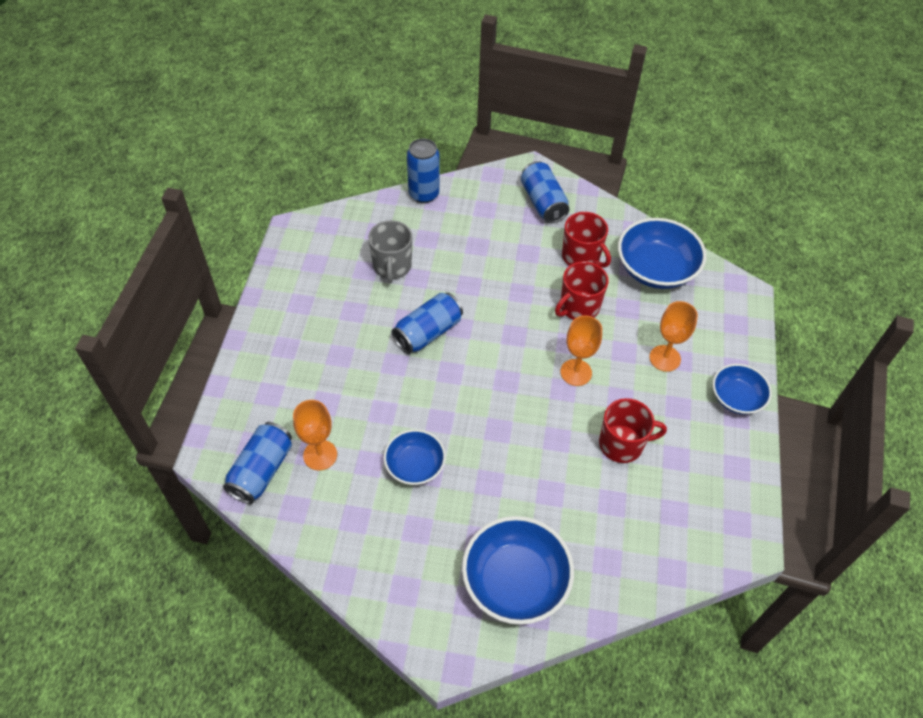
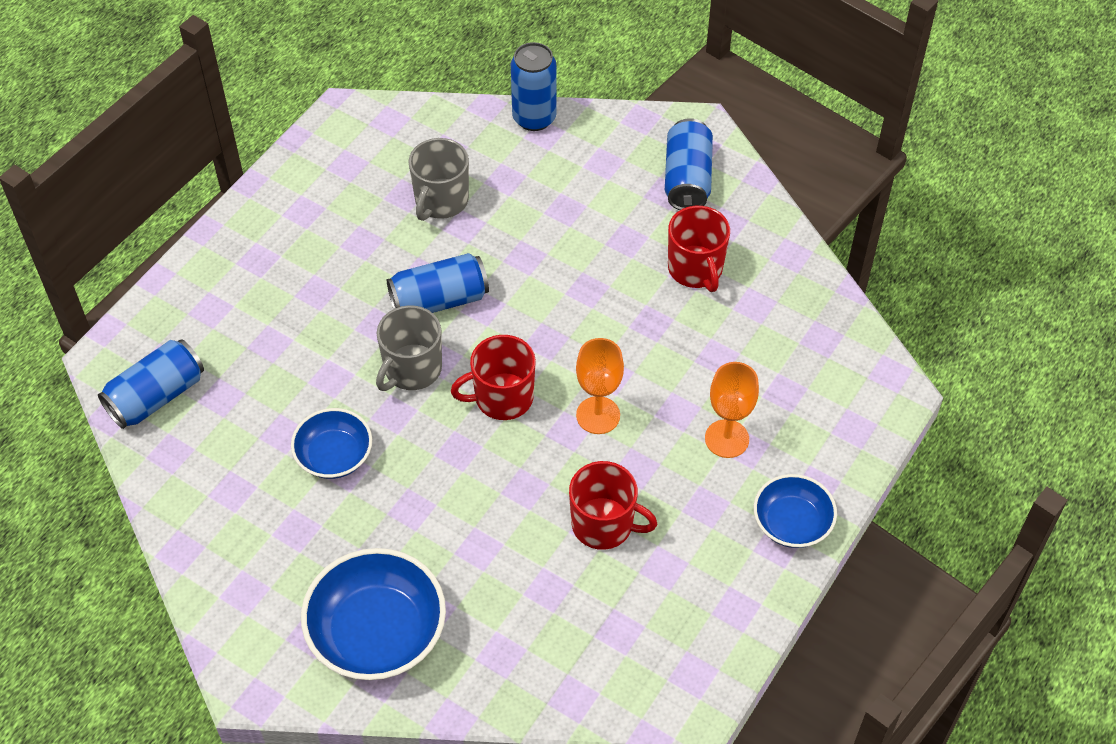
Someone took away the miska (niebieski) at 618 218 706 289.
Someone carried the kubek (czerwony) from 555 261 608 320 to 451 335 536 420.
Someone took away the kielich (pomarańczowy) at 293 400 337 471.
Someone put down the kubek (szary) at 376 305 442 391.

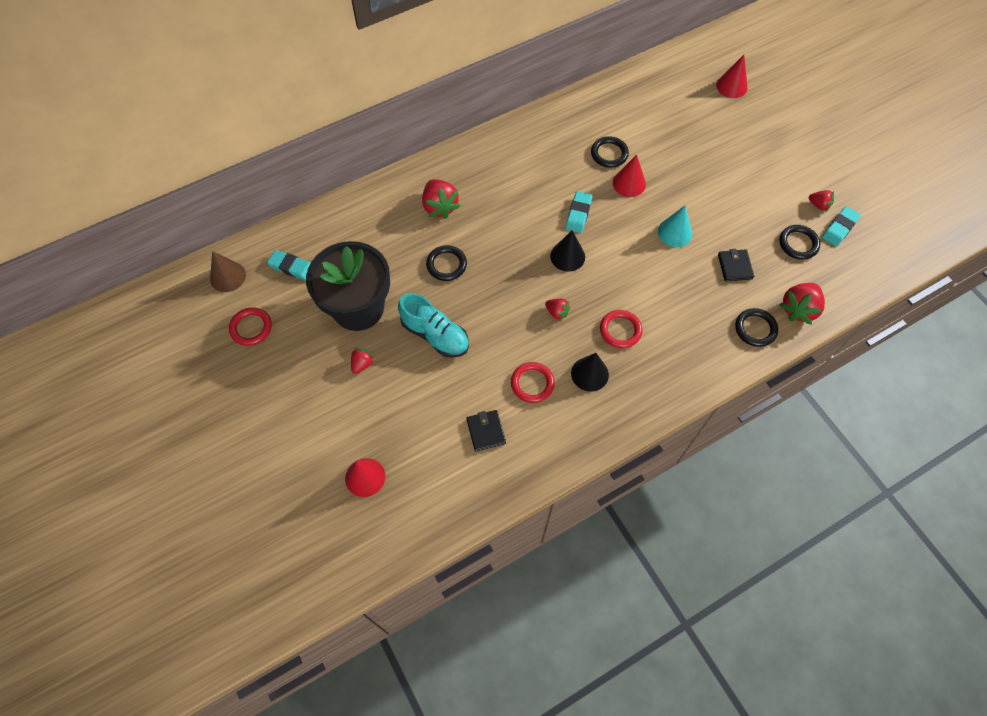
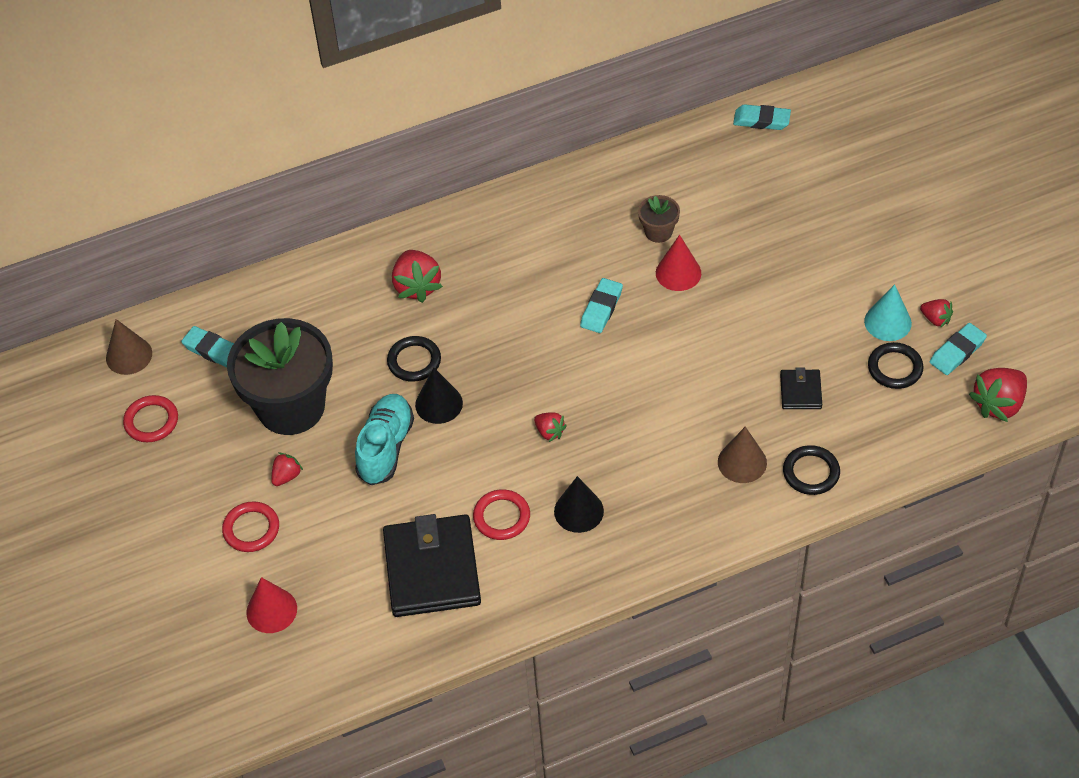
Someone took away the stożek (czerwony) at 716 55 748 98.
Someone swapped the pierścień (czarny) at 591 136 629 168 for the doniczka (brązowy) at 638 195 680 243.
Someone carried the stożek (turkusowy) from 658 206 692 247 to 864 284 912 341.
Someone carried the stożek (czarny) from 550 230 585 272 to 415 368 463 424.
Someone carried the truskawka (czerwony) from 779 283 825 325 to 969 368 1027 422.
Someone rotated the but (turkusowy) at 398 293 469 358 by 120 degrees counterclockwise.
Someone carried the pierścień (czerwony) from 600 310 642 348 to 222 501 279 552.
Someone scaled the portfel (czarny) at 466 410 506 451 by 2.11.
Someone put down the gumka do mazania (turkusowy) at 733 104 791 130.
Someone put down the stożek (brązowy) at 718 427 767 483.

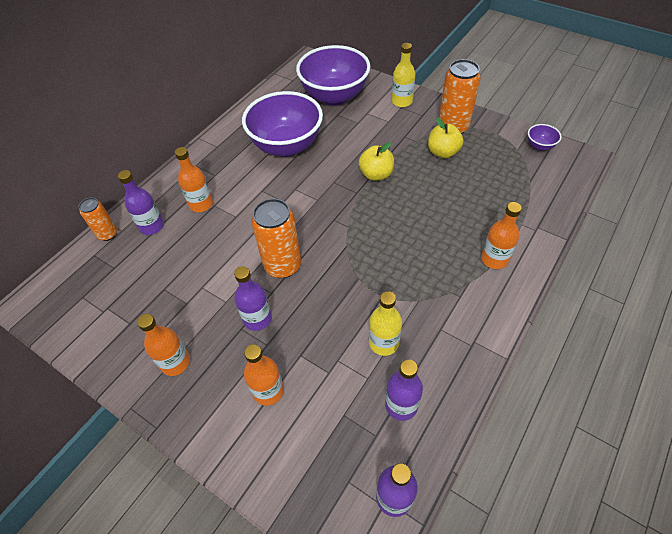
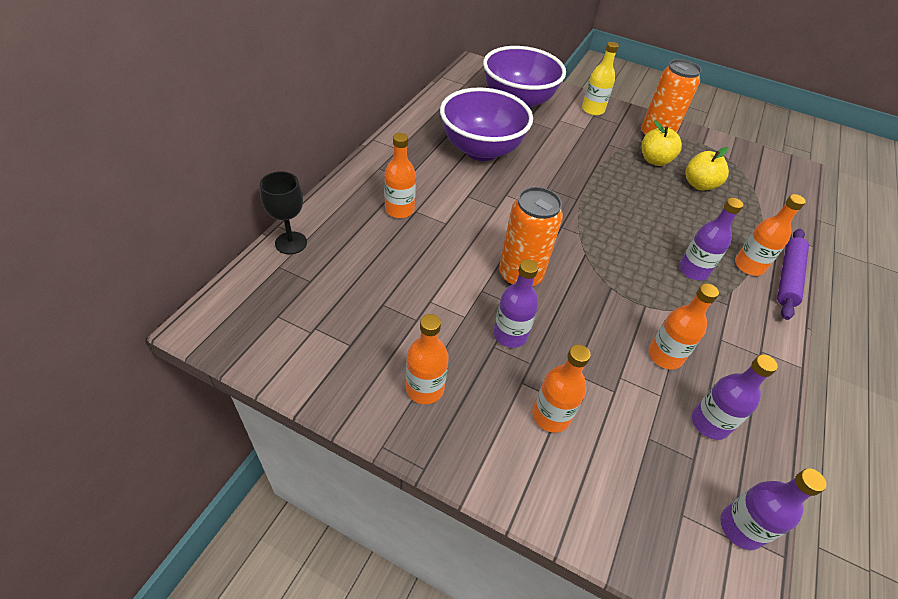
Someone took away the miska (fioletowy) at 528 124 562 151.
Someone carried the jabłko (żółty) from 359 142 394 181 to 685 147 729 191.
Someone carried the butelka (fioletowy) from 118 170 164 235 to 679 198 743 280.
Someone swapped the puszka (pomarańczowy) at 79 198 117 241 for the kielich (czarny) at 260 171 307 254.
Someone repainted the butelka (żółty) at 369 291 402 356, which became the butelka (pomarańczowy) at 649 283 719 370.
Someone put down the wałek do ciasta (fioletowy) at 777 229 809 320.

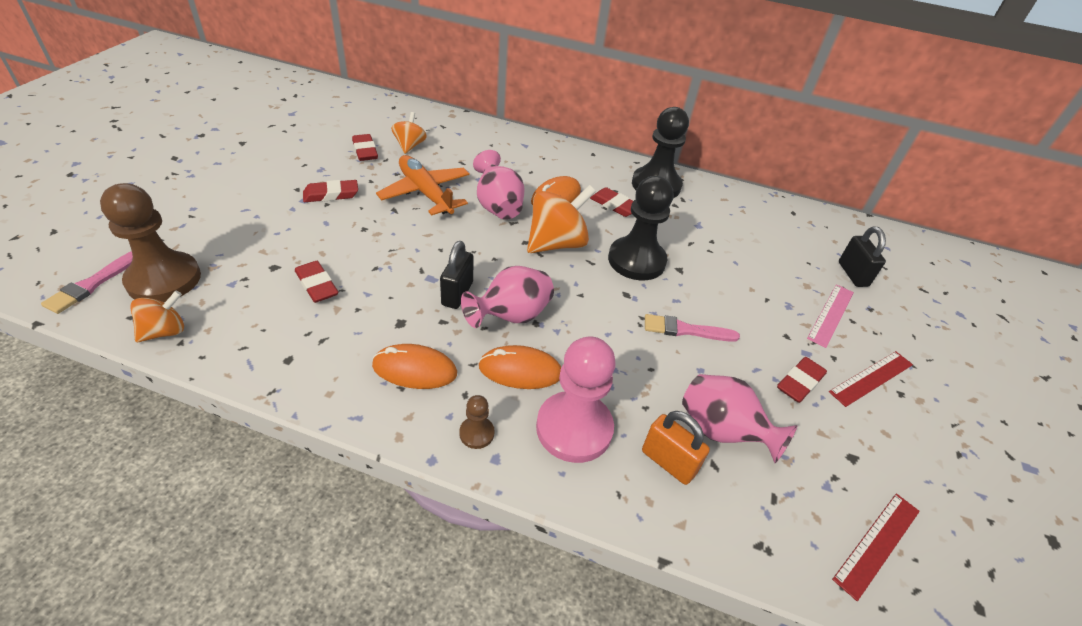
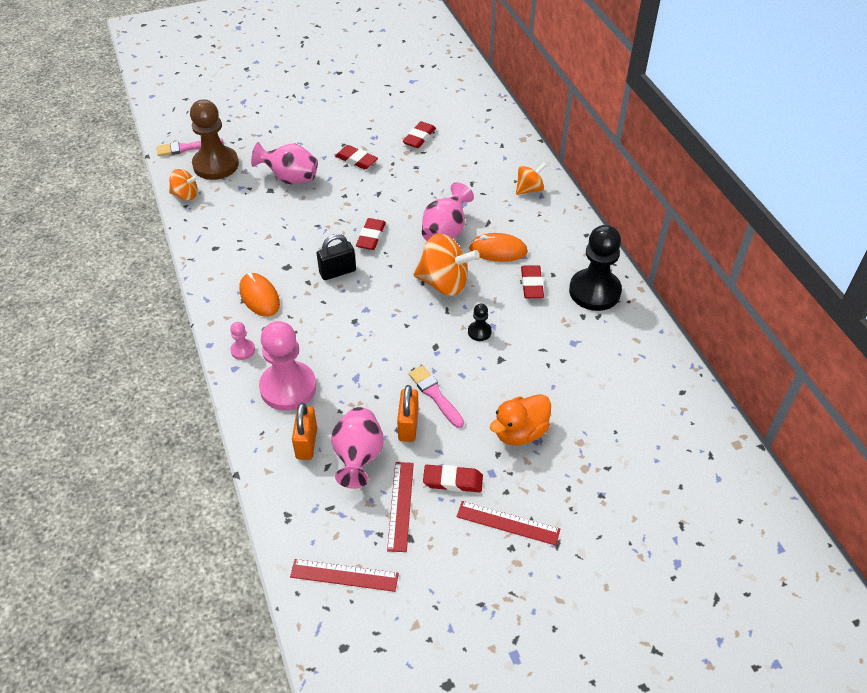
Someone carried the bączek (pomarańczowy) from 391 112 427 154 to 516 162 546 195.
Someone took away the samolot (pomarańczowy) at 376 155 470 215.
Someone scaled the pionek (czarny) at 608 176 673 280 by 0.44.
Someone took away the kłódka (czarny) at 839 227 886 287.
Someone carried the gumka do mazania (czerwony) from 295 261 339 303 to 356 218 386 250.
Someone carried the wazon (różowy) from 461 266 554 328 to 251 142 318 184.
Someone took away the linijka (różowy) at 807 284 854 348.
Someone took away the myszka (pomarańczowy) at 478 345 561 389.
Someone repainted the pionek (brązowy) at 459 395 495 449, which became the pionek (różowy) at 230 322 255 360.
Someone put down the kłódka (pomarańczowy) at 397 385 419 442.
Someone put down the kaczka (pomarańczowy) at 490 394 551 445.
Someone put down the linijka (czerwony) at 387 462 414 552.

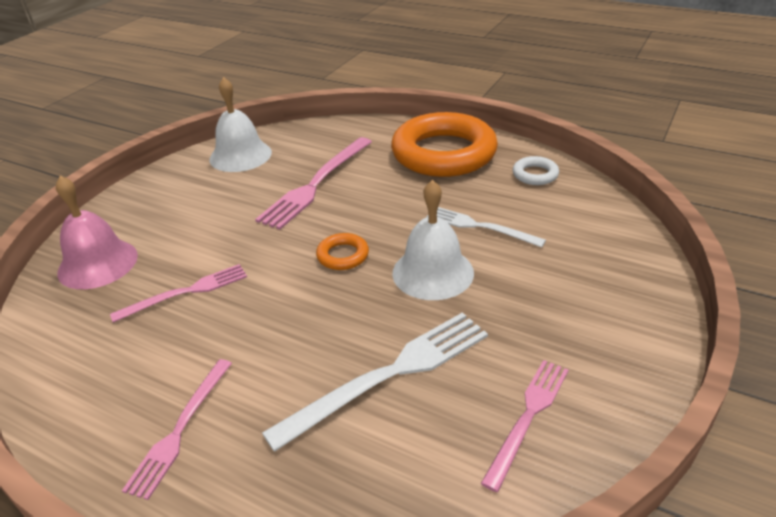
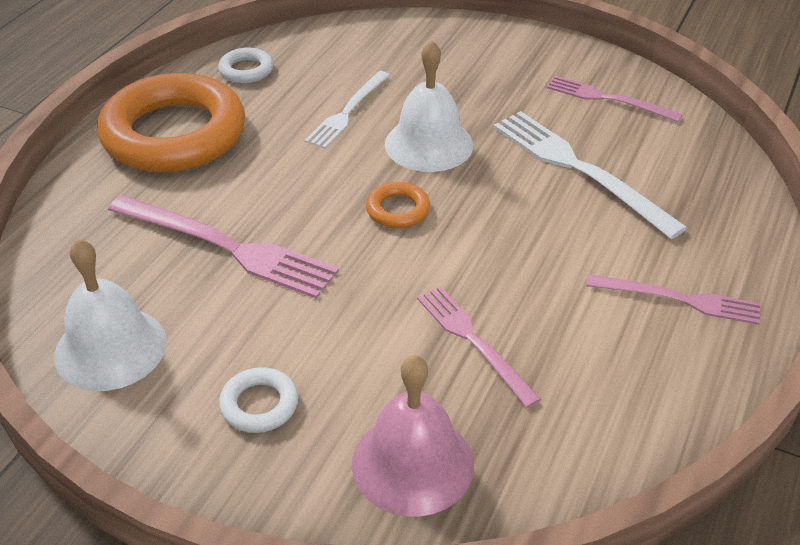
Someone put down the pierścień (biały) at 219 367 298 433.

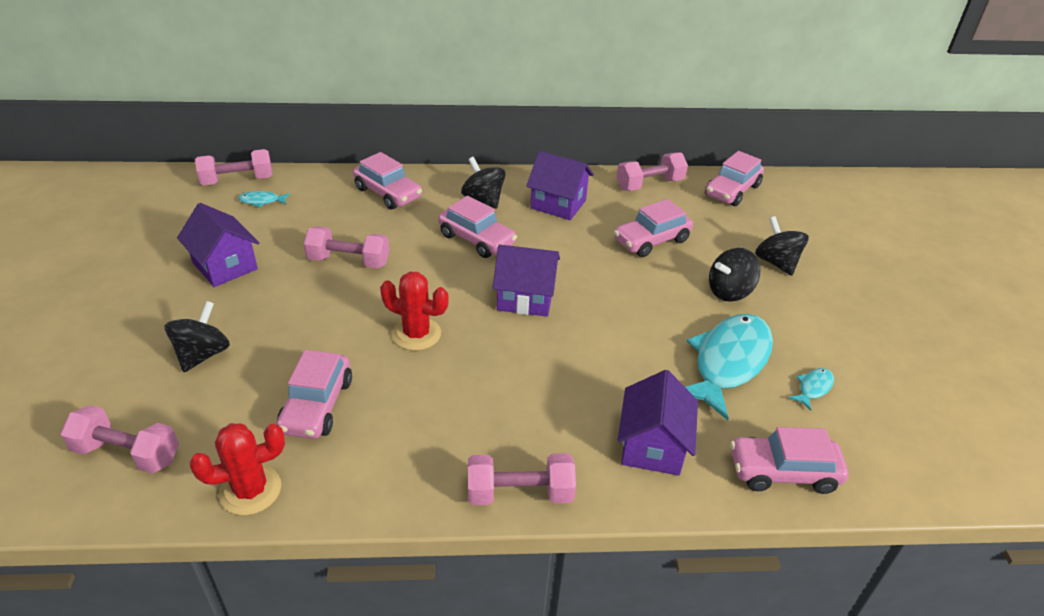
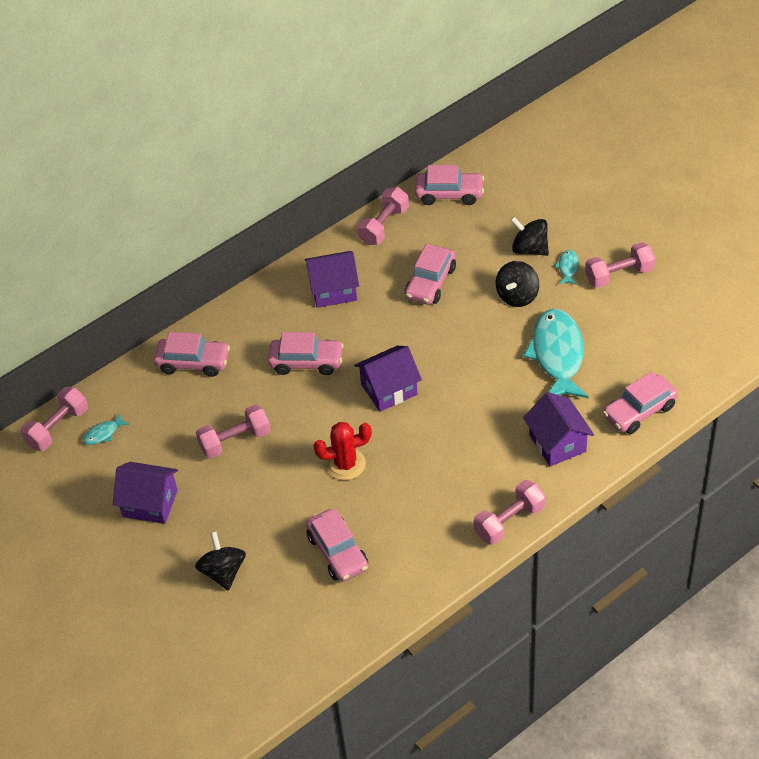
Someone rotated the samochód (różowy) at 705 151 764 206 by 90 degrees counterclockwise.
Someone took away the bączek (czarny) at 461 157 506 209.
Someone carried the ryba (turkusowy) from 789 368 834 411 to 554 250 579 285.
Someone carried the hantel (różowy) from 60 405 179 474 to 585 242 655 288.
Someone took away the kaktus (czerwony) at 189 423 285 515.

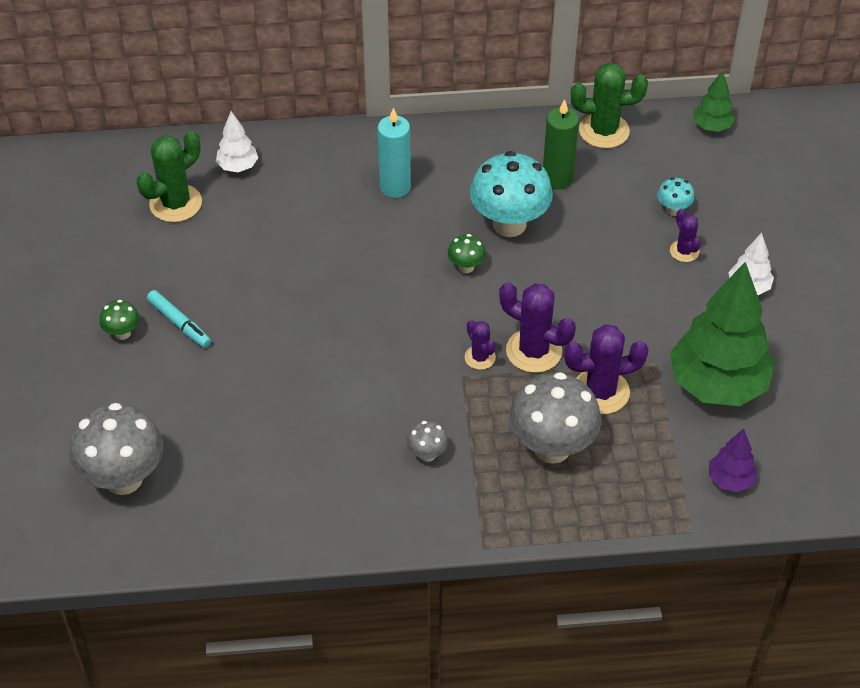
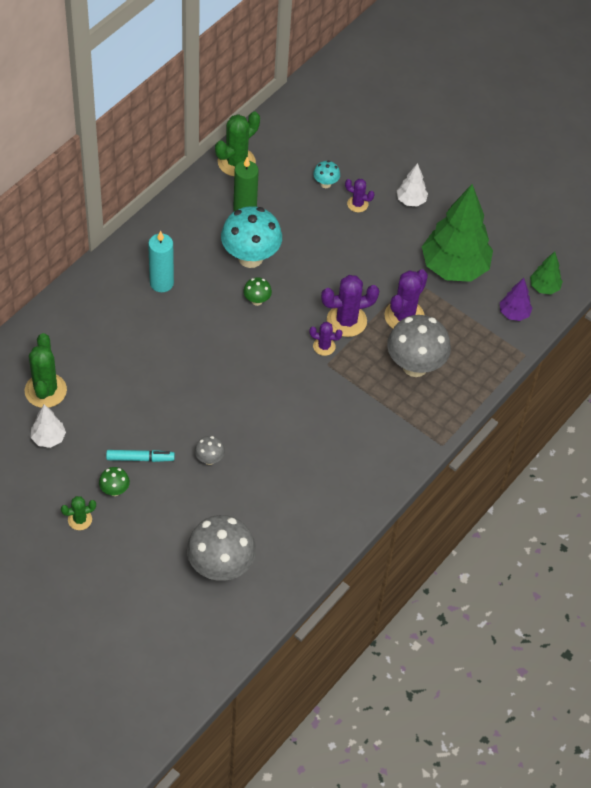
Someone carried the drzewko (zielony) from 694 70 735 132 to 530 252 563 295.
Someone carried the drzewko (biały) from 216 111 258 172 to 31 404 66 448.
Someone carried the grzyb (szary) from 406 421 448 462 to 195 436 225 465.
Someone put down the kaktus (zielony) at 61 496 96 530.

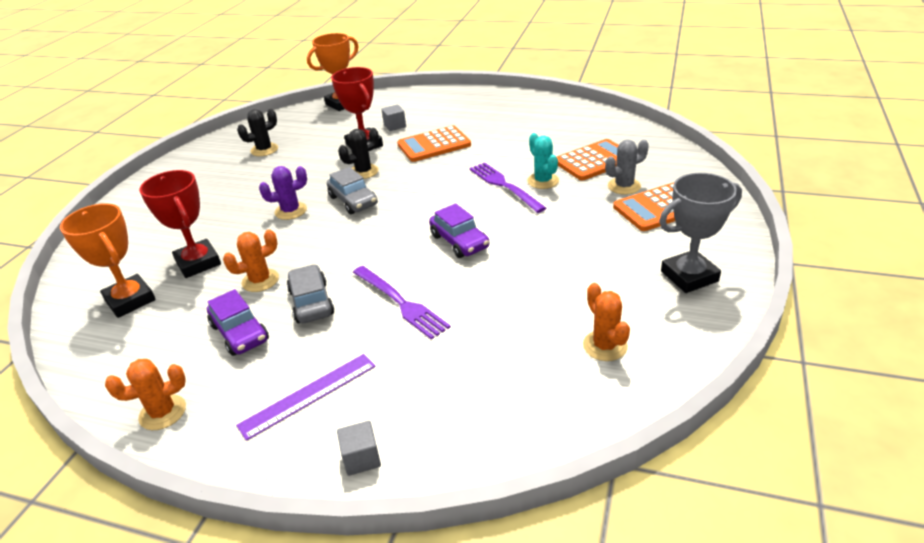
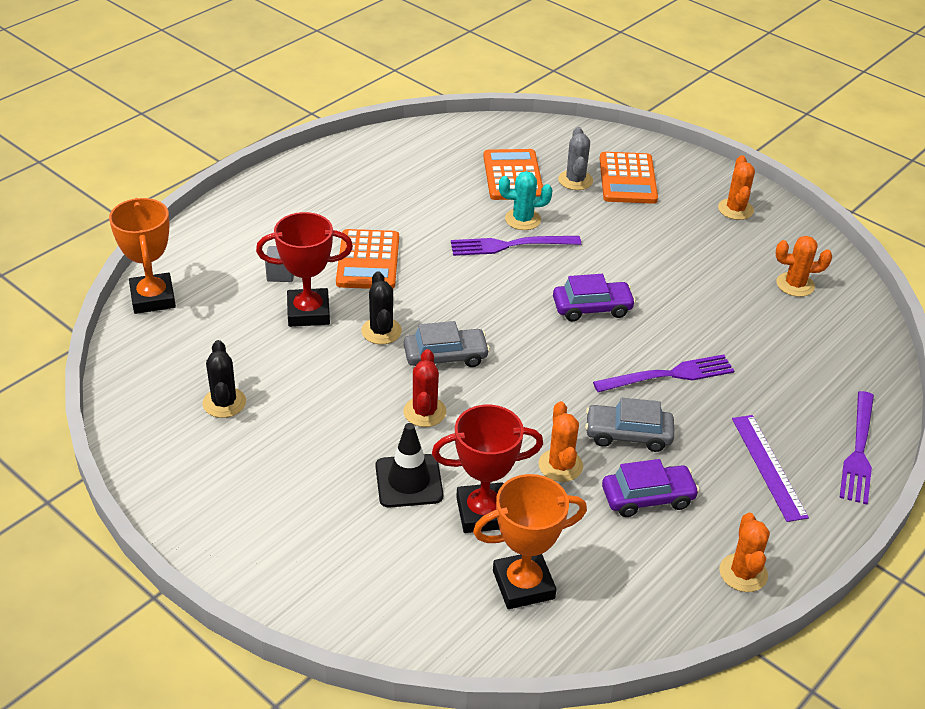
Someone repainted the kaktus (fioletowy) at 259 166 307 220, which became the kaktus (czerwony) at 403 349 447 427.
Someone swapped the puchar (szary) at 659 173 742 293 for the kaktus (pomarańczowy) at 718 155 755 220.
Someone swapped the sześcian (szary) at 337 421 381 476 for the widelec (fioletowy) at 839 391 874 504.
Someone put down the pachołek (czarny) at 375 423 444 508.

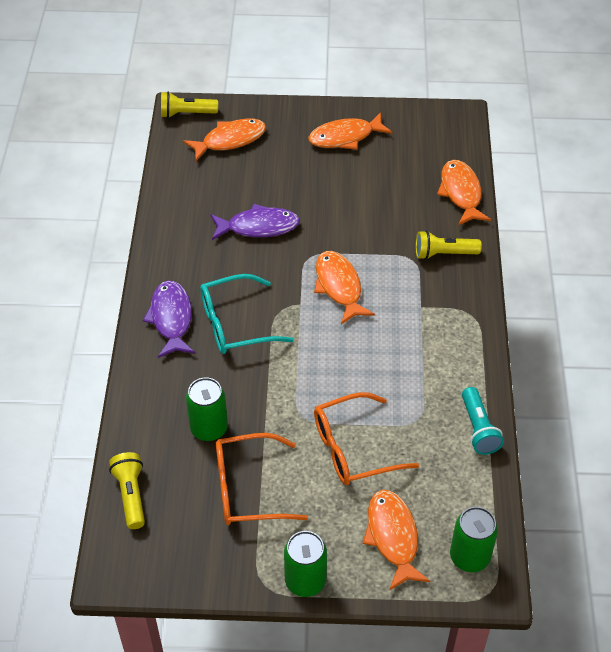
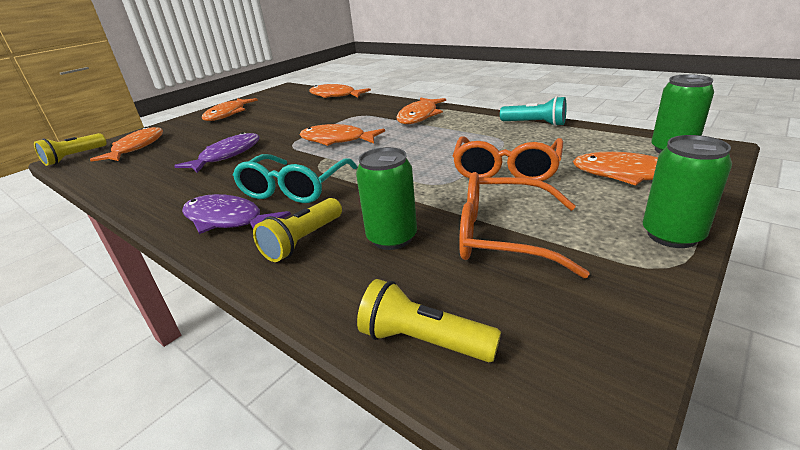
Someone carried the latarka (żółty) from 416 230 482 260 to 253 198 342 262.
Someone rotated the okulary (pomarańczowy) at 216 433 308 525 by 75 degrees clockwise.
Someone put down the ryba (pomarańczowy) at 396 97 446 124.

